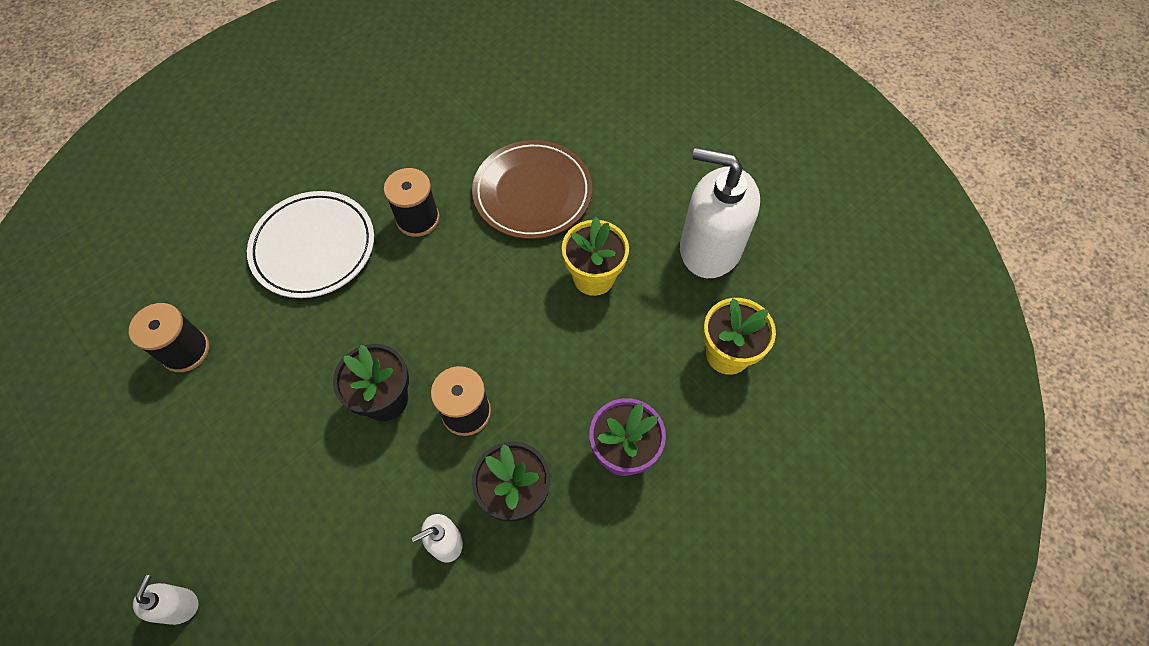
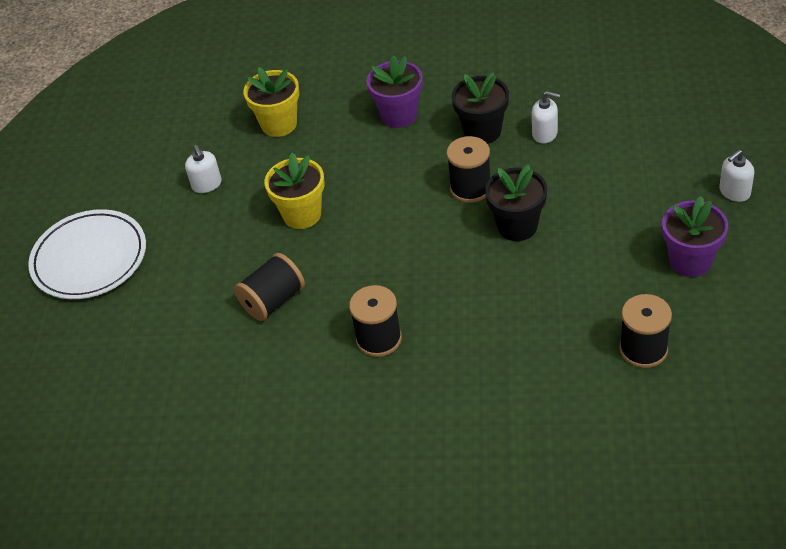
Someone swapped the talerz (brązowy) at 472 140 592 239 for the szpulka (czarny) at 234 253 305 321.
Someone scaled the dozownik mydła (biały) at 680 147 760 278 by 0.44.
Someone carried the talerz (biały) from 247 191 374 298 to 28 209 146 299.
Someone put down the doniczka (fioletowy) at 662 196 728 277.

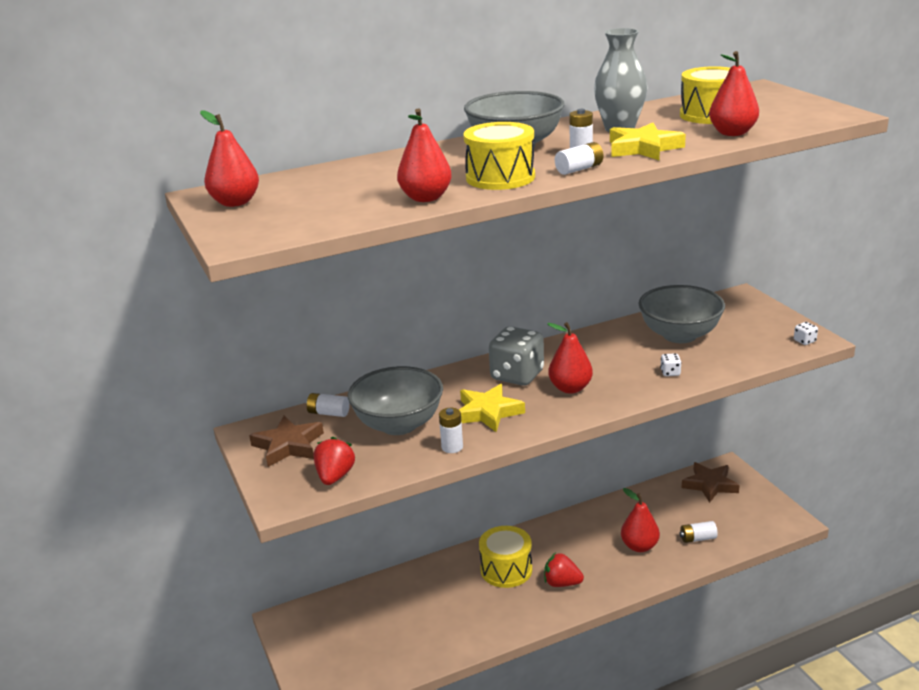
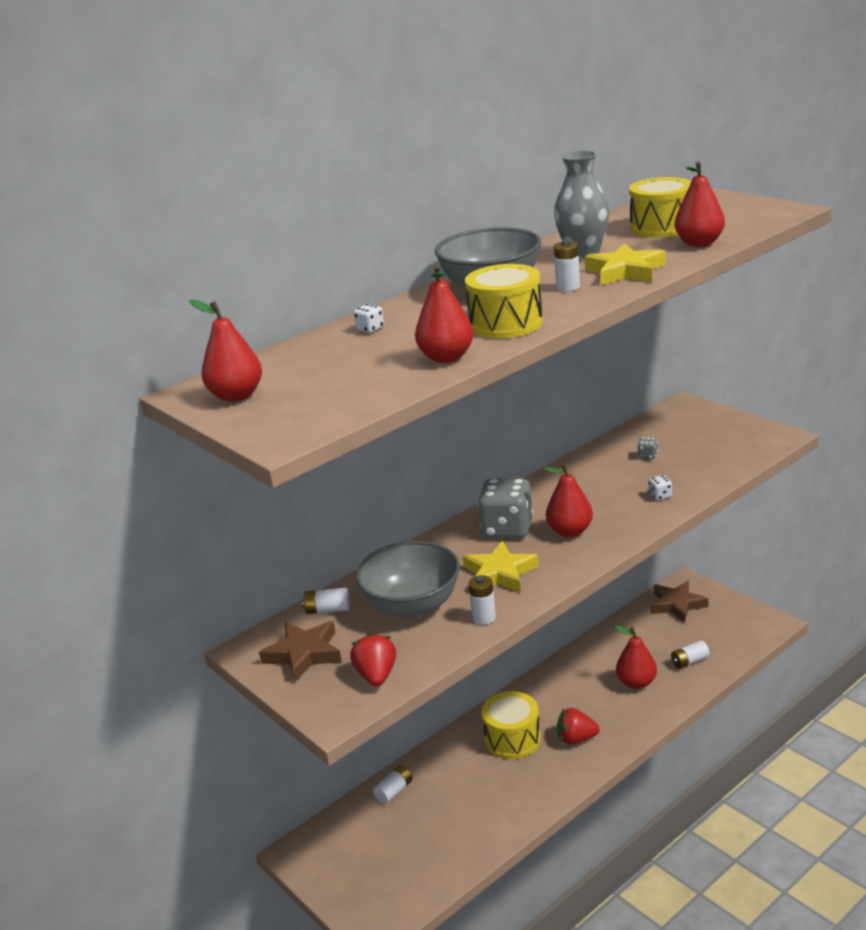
Someone carried the bateria (biały) from 555 142 603 175 to 373 765 413 804.
Someone swapped the miska (szary) at 638 285 725 343 for the kostka do gry (szary) at 637 437 658 459.
Someone carried the kostka do gry (biały) from 794 322 818 345 to 354 304 384 333.

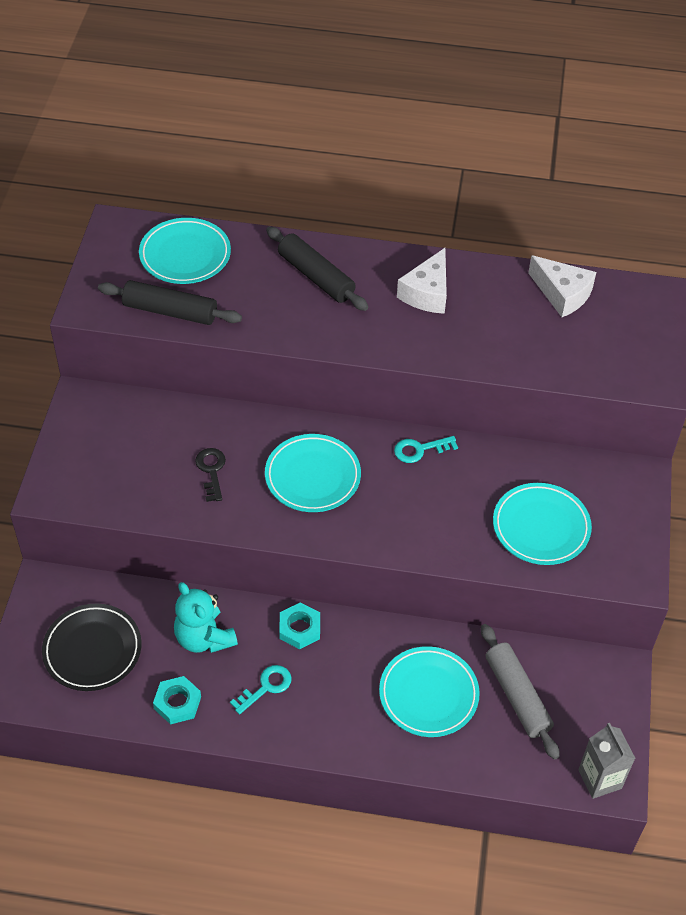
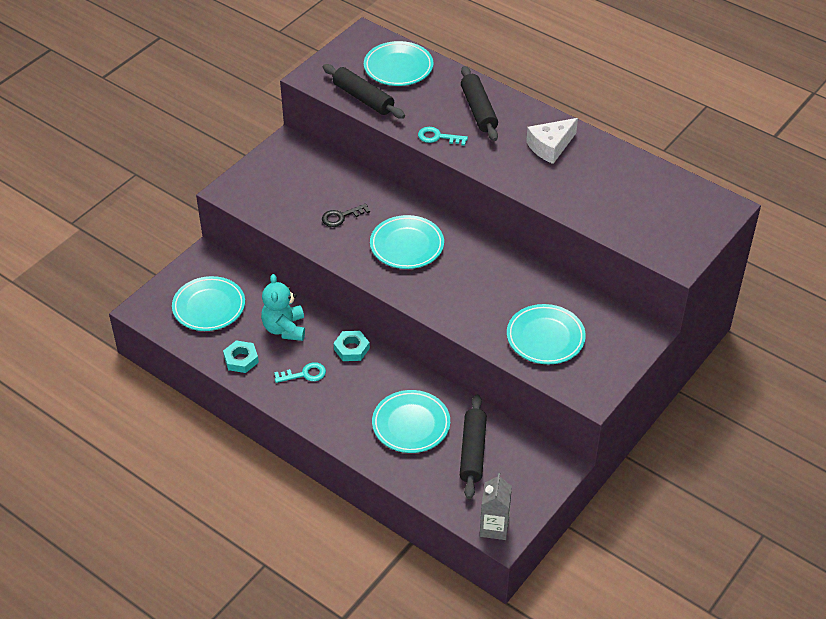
Someone took away the ser (biały) at 528 255 596 317.
Someone carried the klucz (turkusowy) from 394 436 458 463 to 418 127 468 146.
Someone rotated the klucz (czarny) at 195 448 226 502 by 135 degrees counterclockwise.
Someone repainted the talerz (czarny) at 42 604 141 691, which became the talerz (turkusowy) at 172 276 245 331.
Someone repainted the wałek do ciasta (szary) at 481 624 560 760, which became the wałek do ciasta (czarny) at 460 394 487 499.

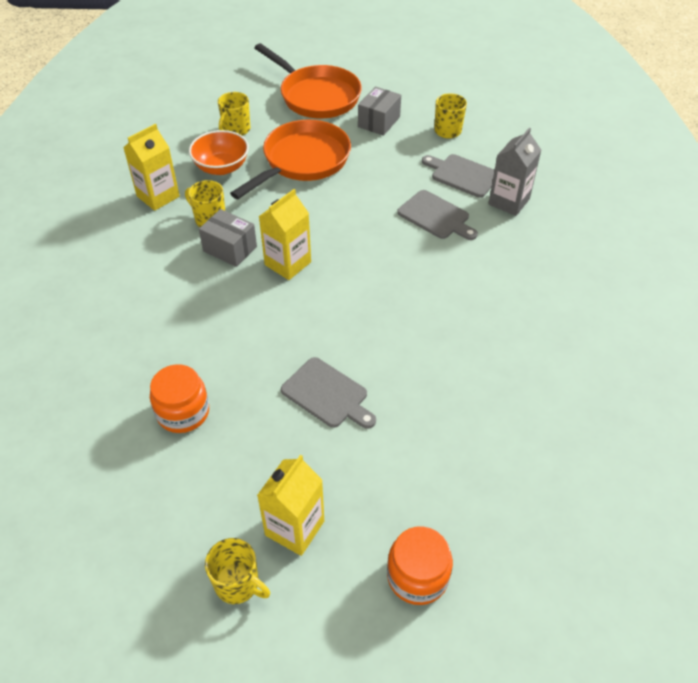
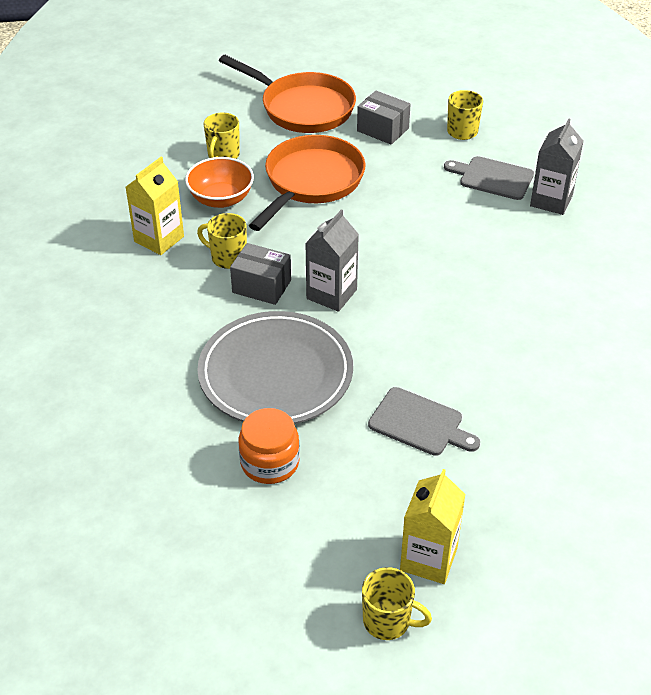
Someone rotated the pudełko (szary) at 358 86 401 136 by 75 degrees counterclockwise.
Someone repainted the karton mleka (żółty) at 258 189 311 280, which became the karton mleka (szary) at 305 209 359 312.
Someone took away the deska do krojenia (szary) at 397 190 478 240.
Someone took away the słoik (pomarańczowy) at 387 527 453 605.
Someone put down the talerz (szary) at 197 311 353 424.

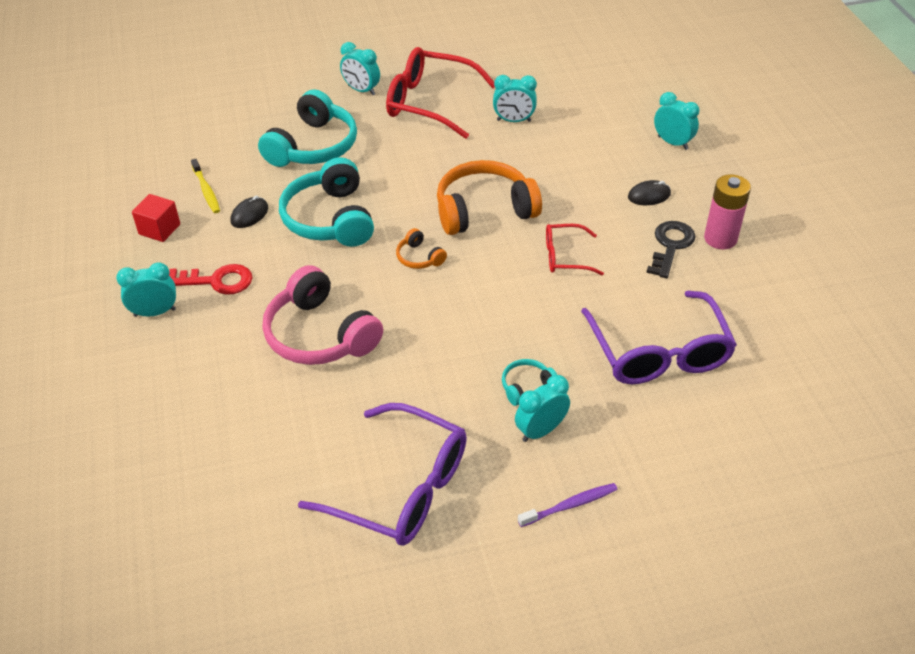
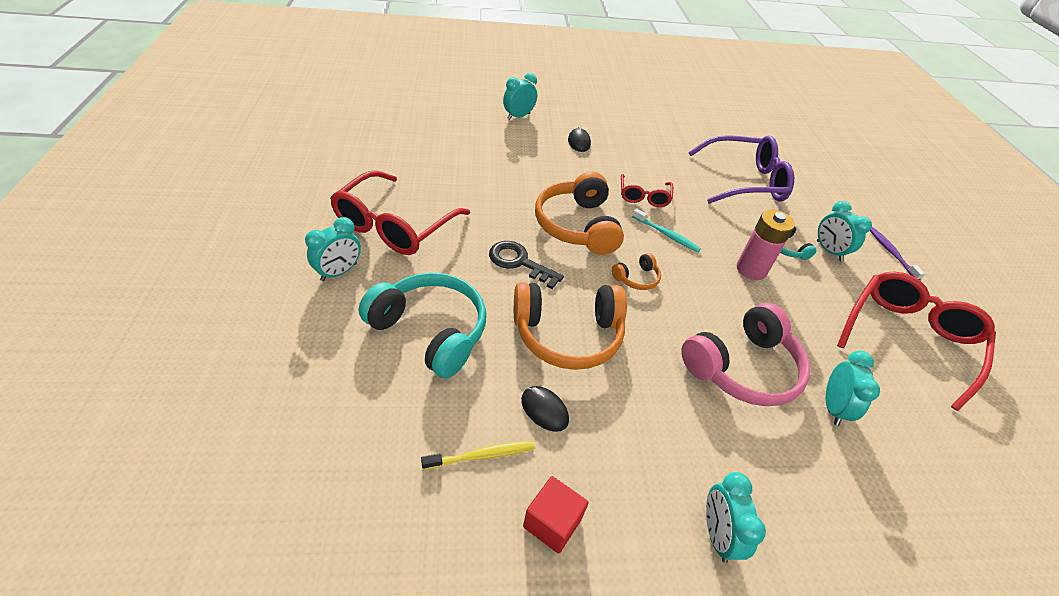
Someone carried the budzik (turkusowy) from 493 75 537 122 to 826 351 880 426.
Someone repainted the słuchawki (turkusowy) at 279 157 374 247, which became the słuchawki (pomarańczowy) at 514 282 627 370.
Someone carried the bateria (różowy) from 704 174 751 249 to 737 210 795 280.
Someone carried the klucz (czarny) from 646 221 696 278 to 489 241 564 289.
Someone took away the klucz (czerwony) at 169 264 252 295.
Someone repainted the okulary (fioletowy) at 298 403 467 546, which became the okulary (czerwony) at 837 272 996 411.
Someone put down the szczoteczka do zębów (turkusowy) at 632 208 701 252.

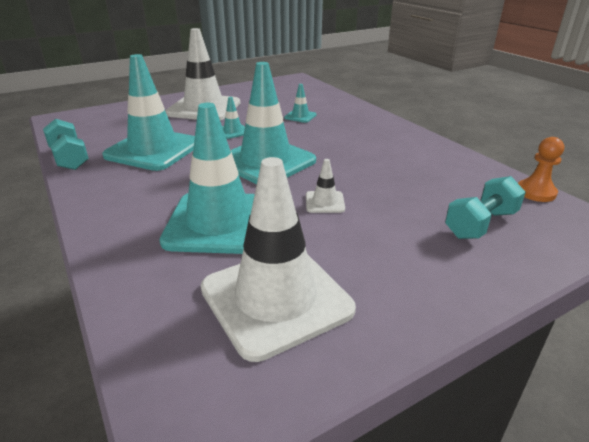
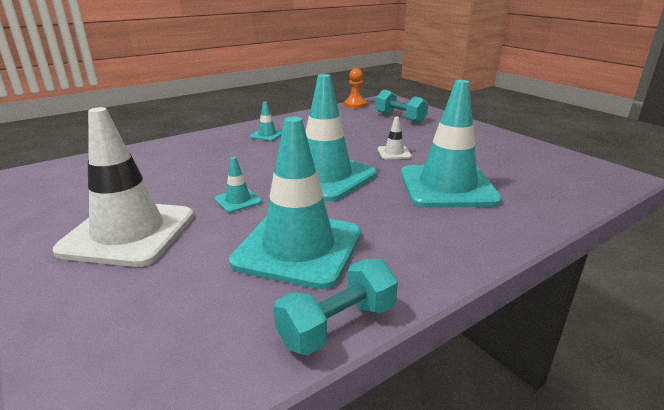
Someone carried the pachołek (turkusowy) from 284 84 317 123 to 250 102 282 141.
Someone took away the pachołek (biały) at 201 157 356 362.

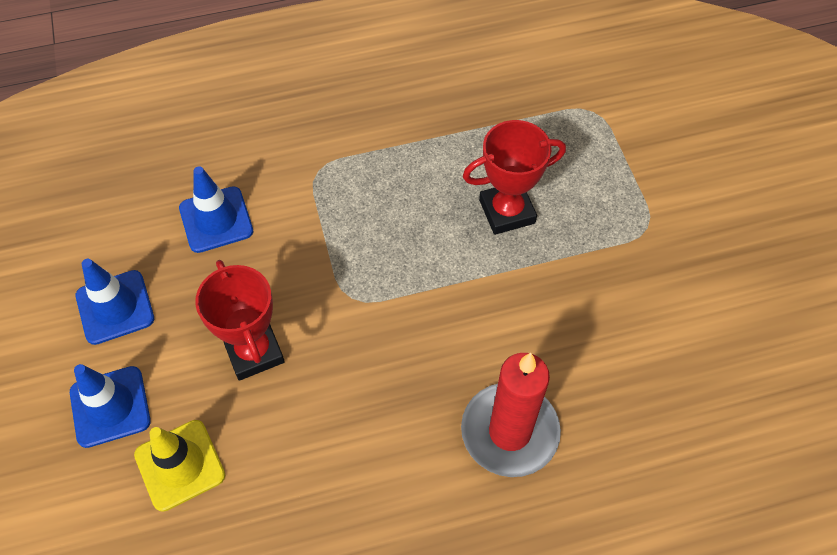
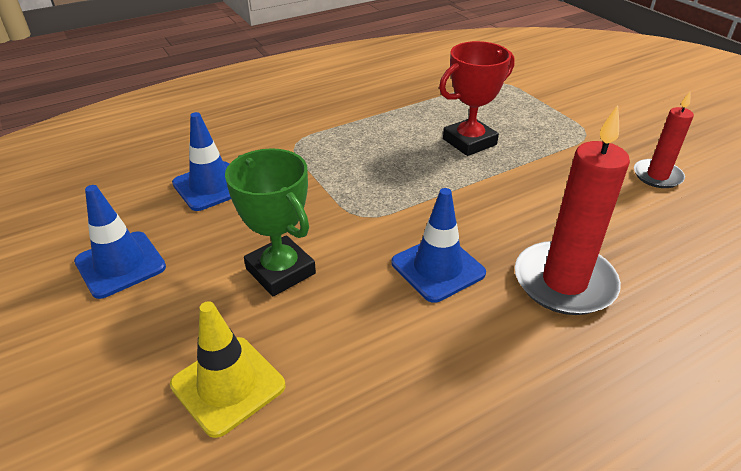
Someone repainted the puchar (czerwony) at 195 260 285 381, which became the puchar (zielony) at 225 148 316 296.
Someone carried the pachołek (niebieski) from 70 364 151 448 to 391 188 486 303.
Someone put down the świeca (czerwony) at 634 92 694 188.

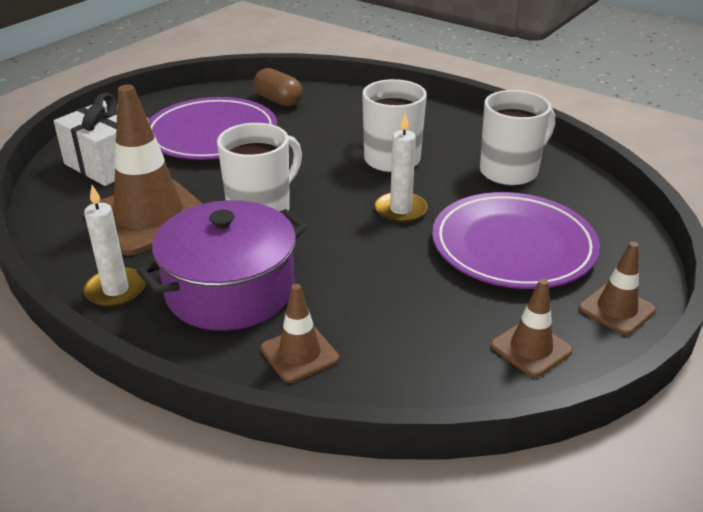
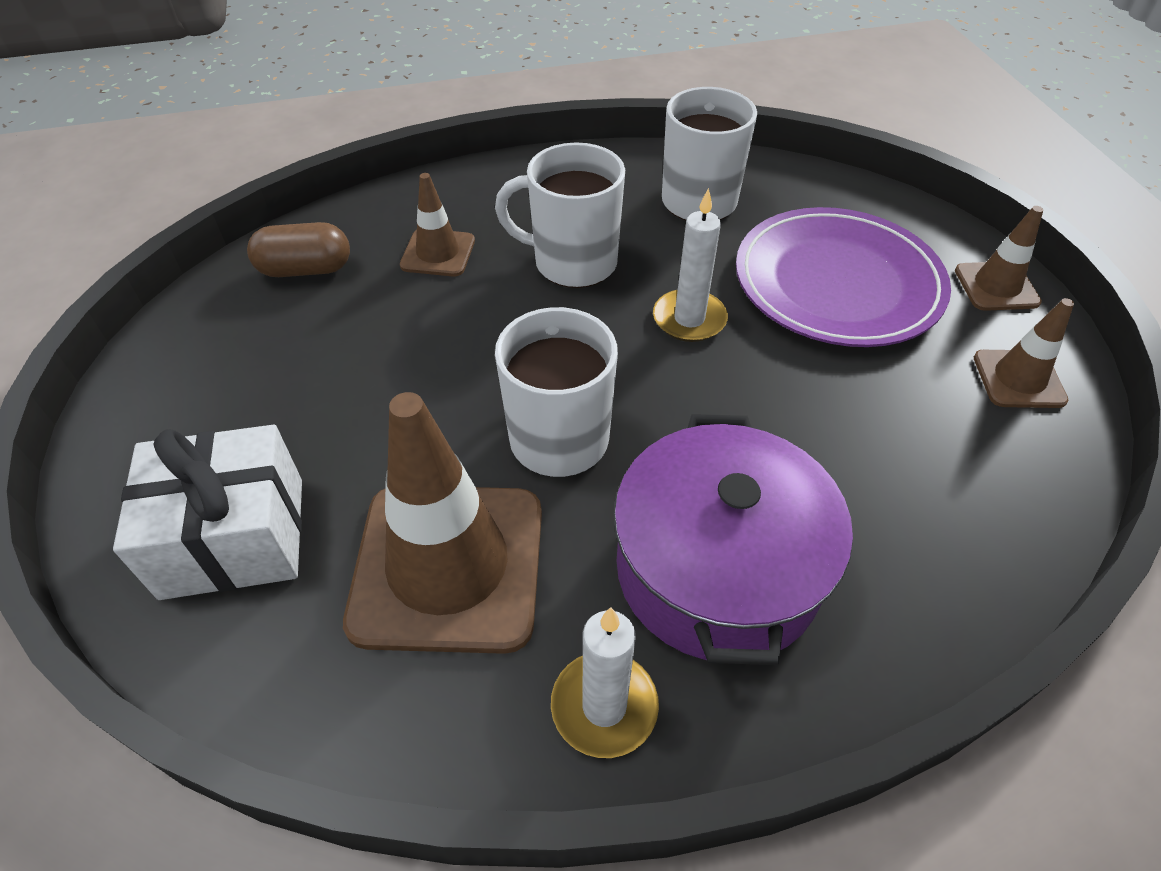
Someone took away the talerz (fioletowy) at 149 97 277 160.
Someone carried the pachołek (brązowy) from 260 284 339 383 to 400 173 475 276.

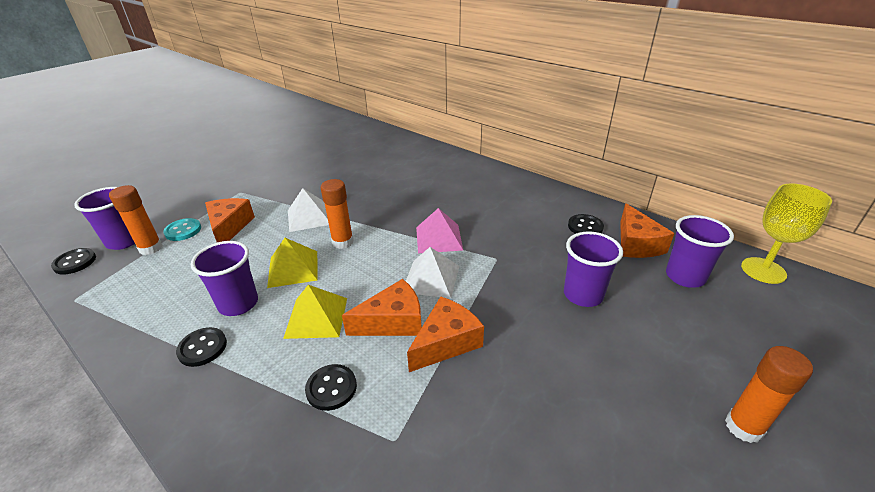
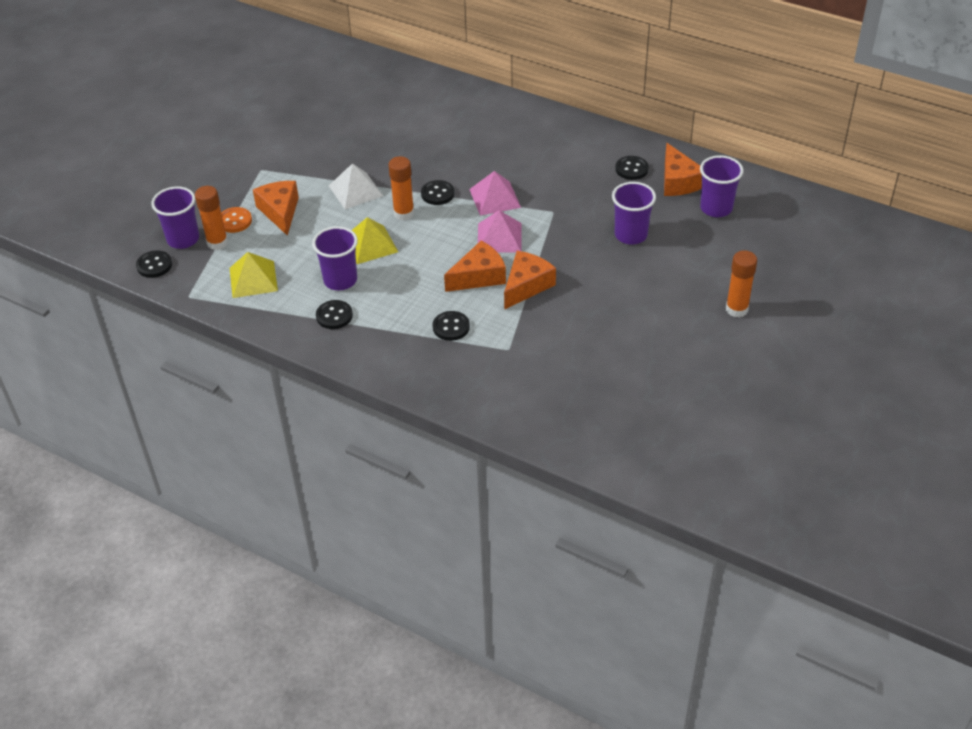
Someone took away the kielich (żółty) at 741 183 832 284.
Someone repainted the guzik (turkusowy) at 163 218 201 241, which became the guzik (pomarańczowy) at 221 207 252 233.
Someone repainted the piramida (biały) at 406 247 459 299, which became the piramida (różowy) at 478 210 522 253.
Someone carried the piramida (żółty) from 283 285 347 339 to 230 252 278 298.
Someone put down the guzik (czarny) at 421 180 455 205.

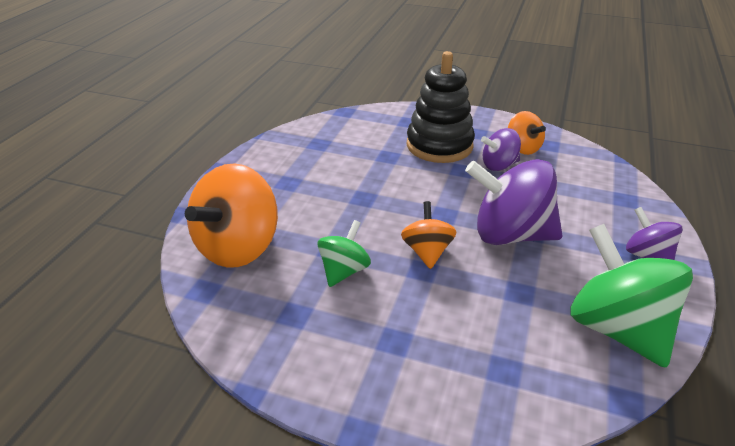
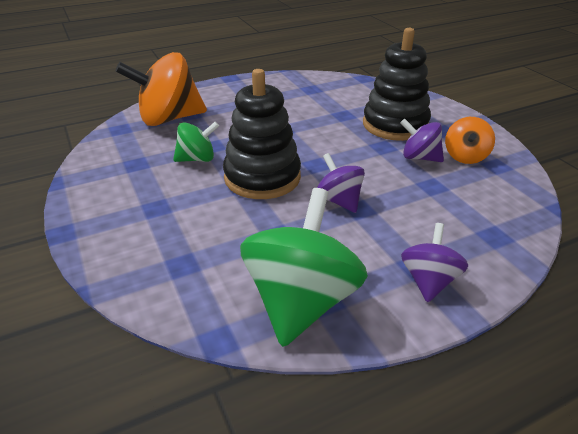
Someone scaled the bączek (fioletowy) at 465 159 563 245 by 0.54.
Someone swapped the bączek (pomarańczowy) at 401 201 457 269 for the zabawka nakładanka (czarny) at 223 69 301 199.

